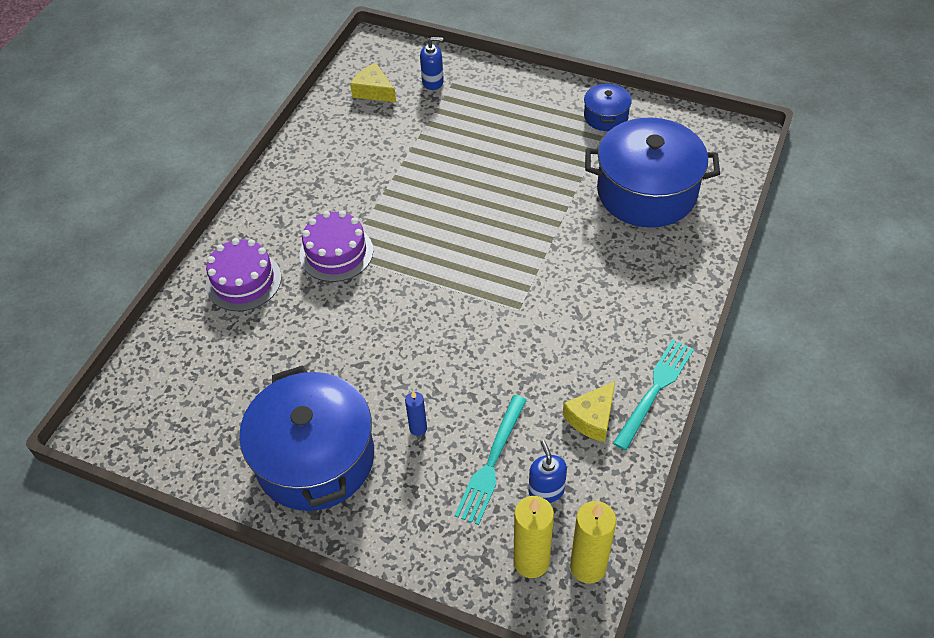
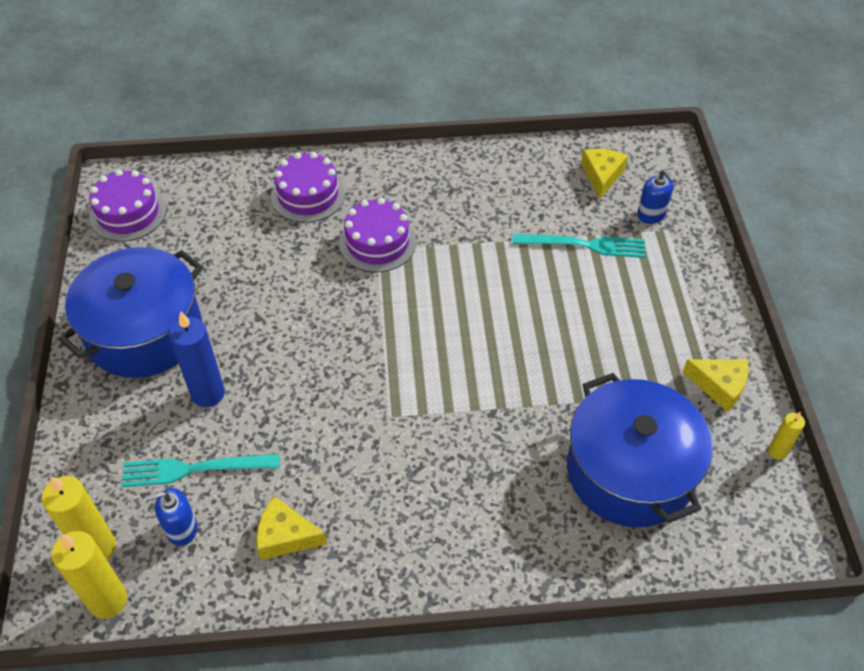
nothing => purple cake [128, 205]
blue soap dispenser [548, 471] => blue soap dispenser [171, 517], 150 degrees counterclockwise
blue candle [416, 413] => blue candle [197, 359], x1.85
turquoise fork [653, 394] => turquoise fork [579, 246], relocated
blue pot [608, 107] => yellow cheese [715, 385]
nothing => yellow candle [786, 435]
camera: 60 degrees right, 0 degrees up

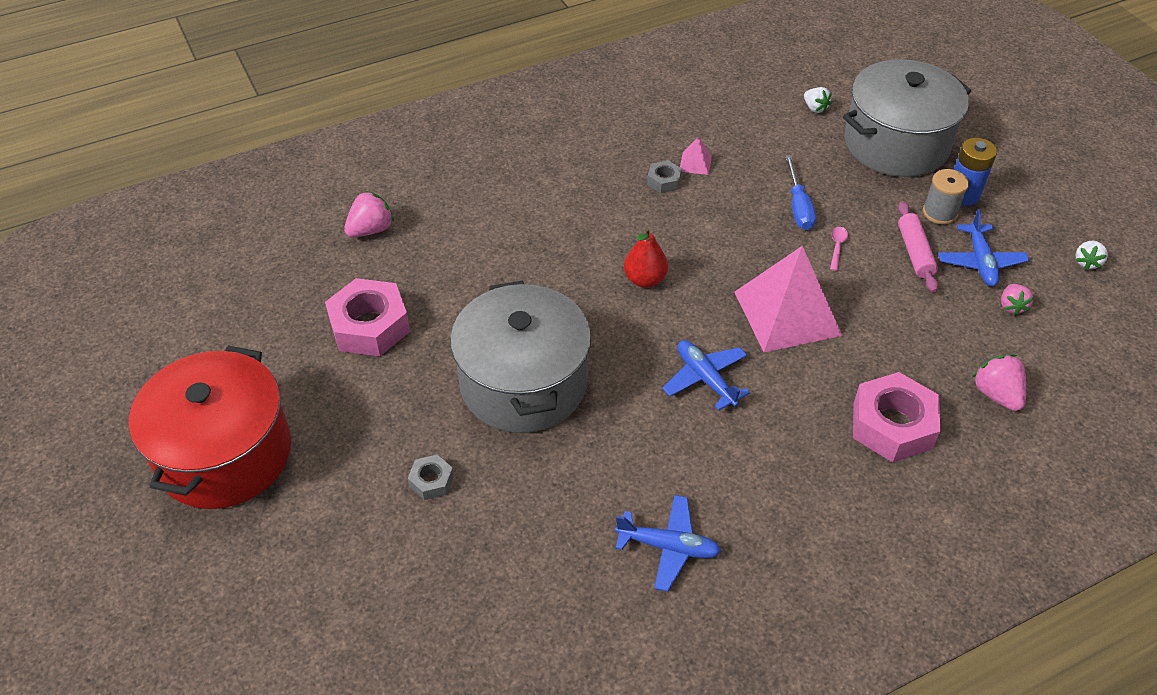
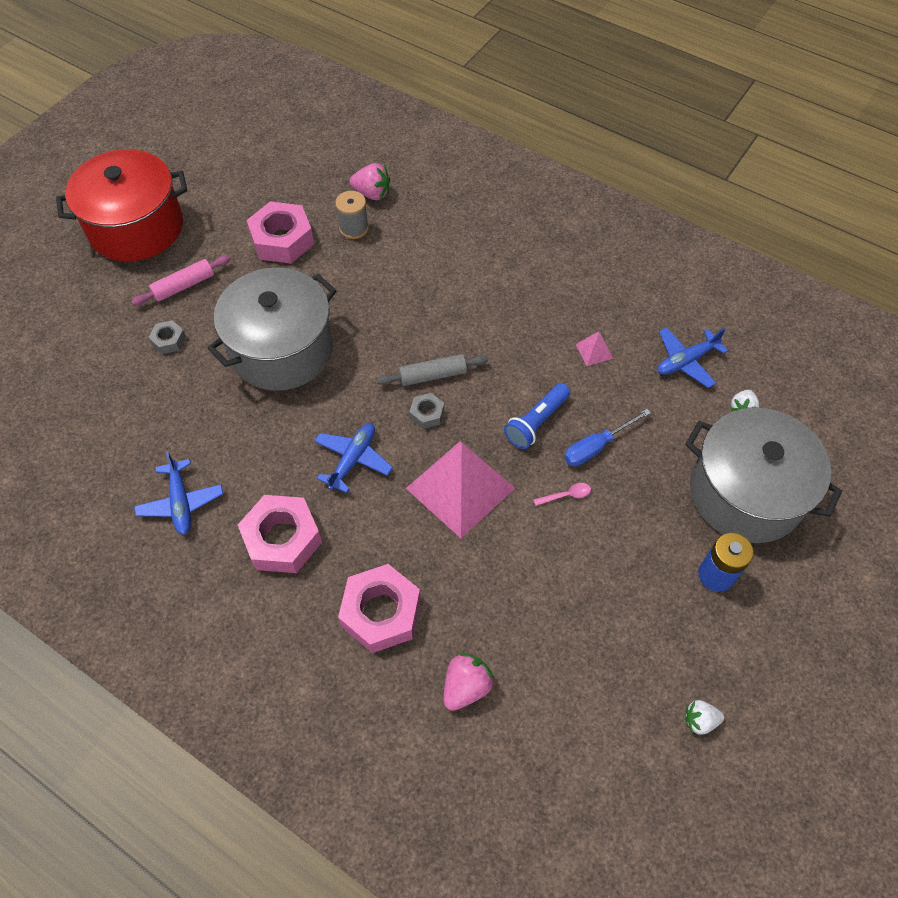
pink rolling pin [918, 247] => pink rolling pin [181, 280], relocated
nothing => pink nut [280, 534]
grey spool [946, 197] => grey spool [352, 215], relocated
red pear [646, 257] => grey rolling pin [432, 370]
grey nut [664, 176] => grey nut [426, 411], relocated
nothing => blue flashlight [537, 416]
blue plane [983, 248] => blue plane [693, 358], relocated
pink strawberry [1017, 299] => nothing
camera: 60 degrees right, 10 degrees up

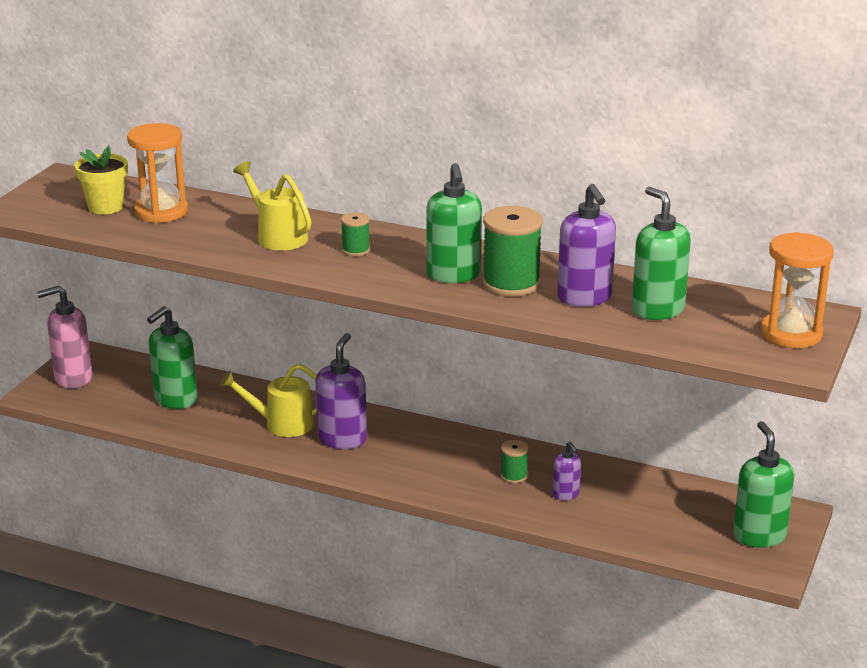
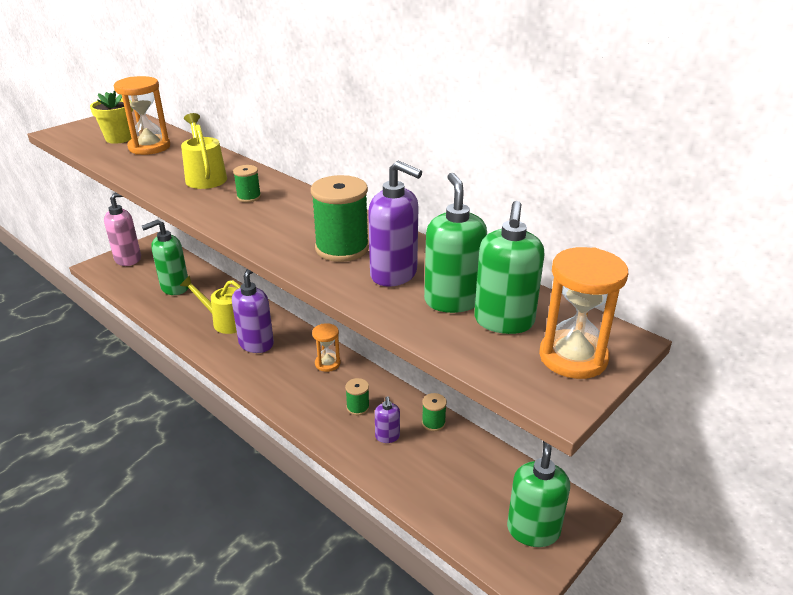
pink soap dispenser [64, 336] => pink soap dispenser [122, 229], 150 degrees clockwise
nothing => orange hourglass [326, 347]
purple soap dispenser [586, 245] => purple soap dispenser [395, 224], 60 degrees counterclockwise
nothing => green spool [434, 412]
green soap dispenser [454, 223] => green soap dispenser [509, 267], relocated
camera: 20 degrees right, 5 degrees up

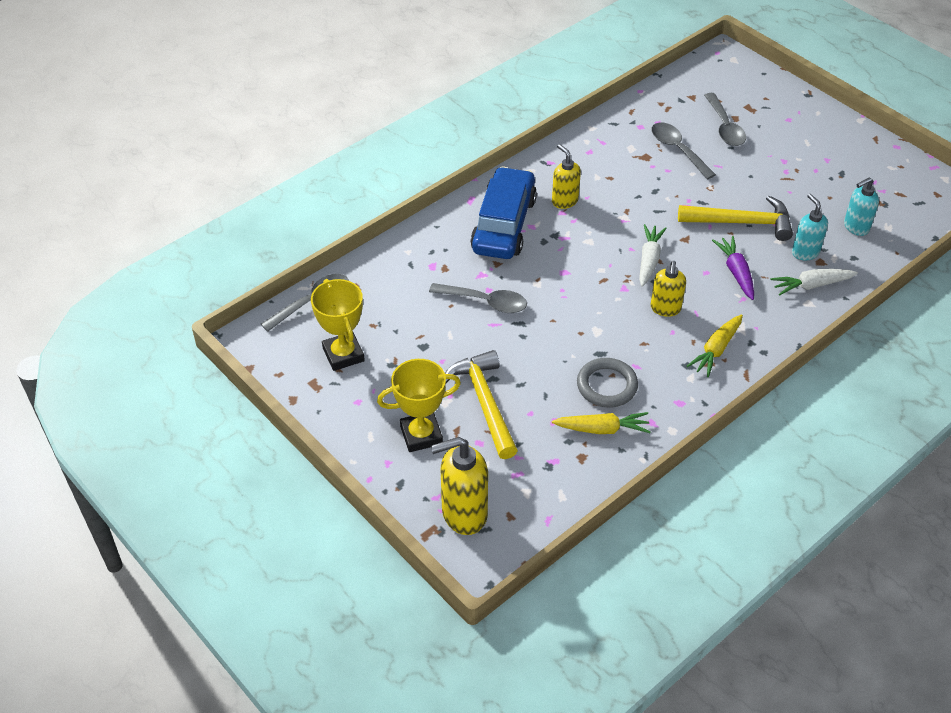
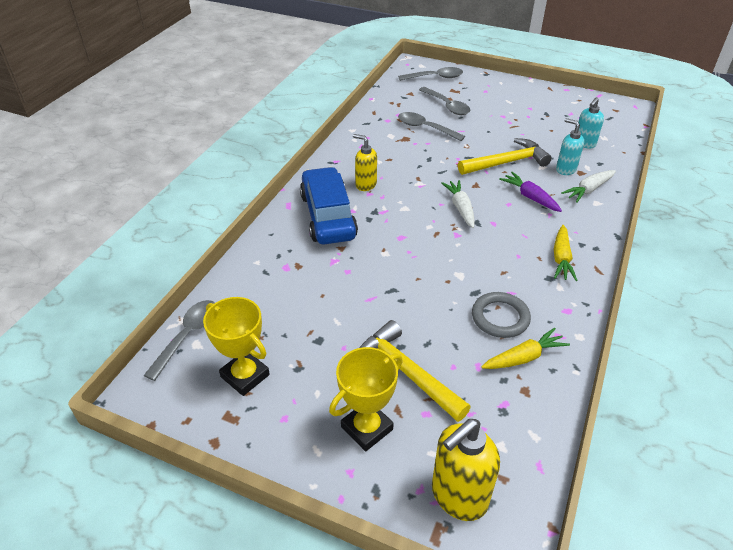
grey spoon [478, 298] => grey spoon [430, 74], relocated
yellow soap dispenser [668, 289] => nothing
camera: 25 degrees left, 5 degrees down

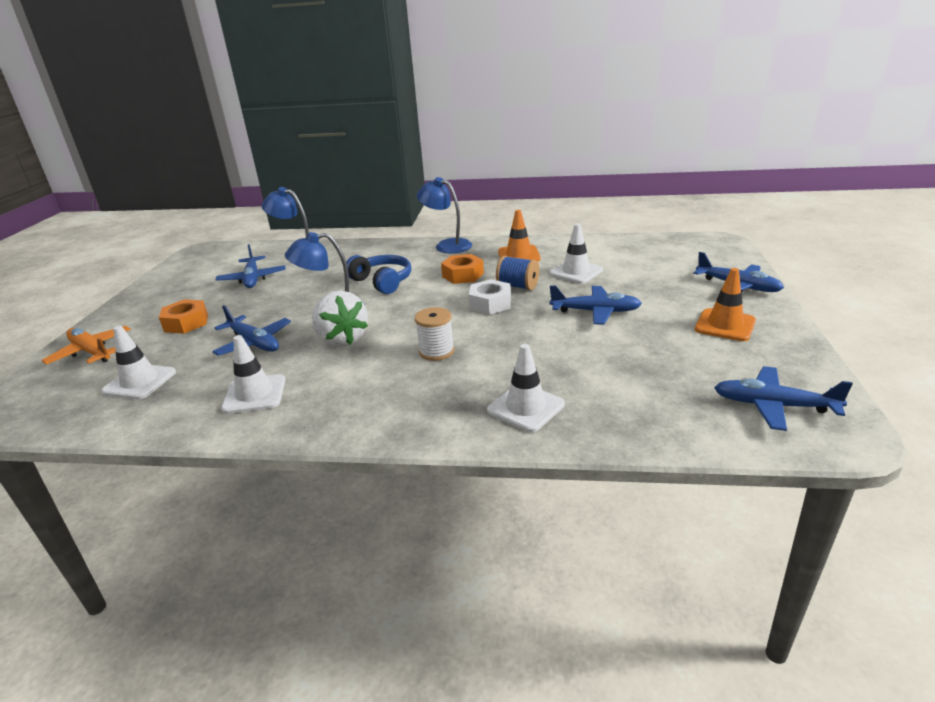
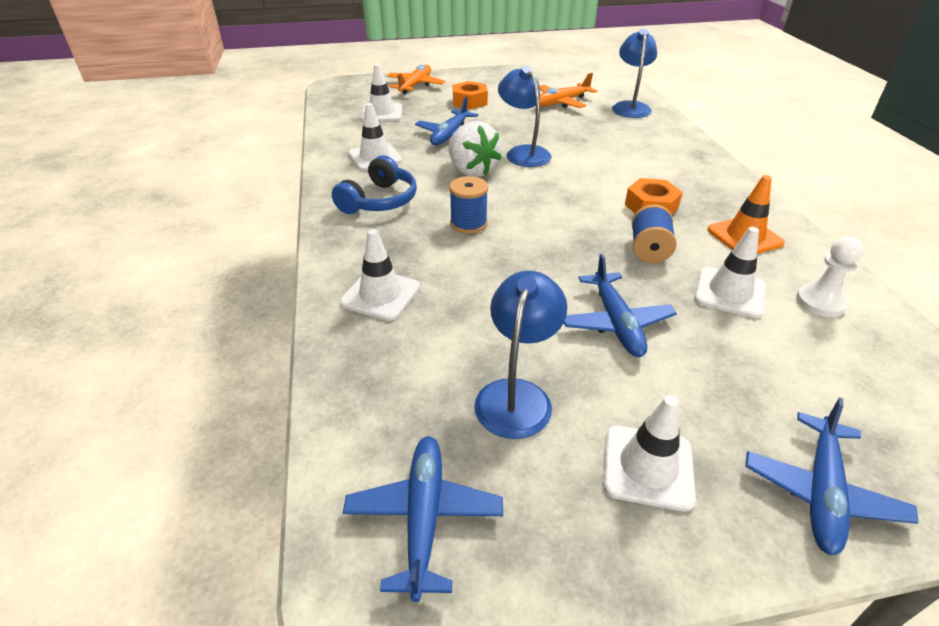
blue headphones [378, 274] => blue headphones [374, 184], relocated
white strawberry [340, 319] => white strawberry [475, 149], 75 degrees counterclockwise
white spool [434, 334] => blue spool [468, 205]
blue lamp [444, 215] => blue lamp [520, 355], relocated
blue plane [250, 266] => orange plane [568, 90]
orange traffic cone [725, 304] => white traffic cone [650, 453]
nothing => white pawn [830, 277]
white nut [490, 297] => nothing
camera: 70 degrees right, 10 degrees up

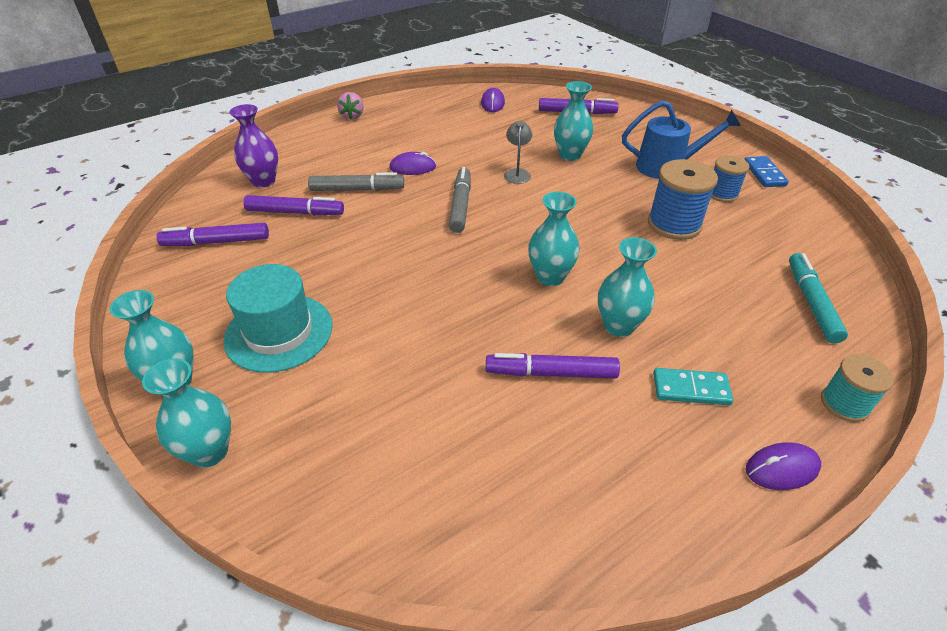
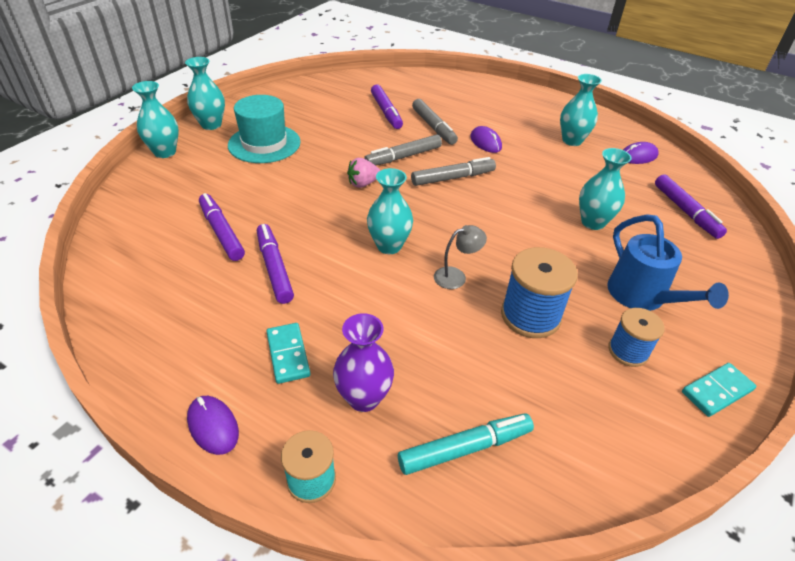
purple marker [213, 234] => purple marker [222, 227], relocated
purple vase [254, 146] => purple vase [363, 362], relocated
pink strawberry [350, 105] => pink strawberry [364, 173], relocated
nothing => grey marker [403, 150]
grey lamp [518, 152] => grey lamp [460, 257], relocated
turquoise vase [627, 287] => turquoise vase [581, 110], relocated
blue domino [766, 171] => turquoise domino [719, 390]
camera: 65 degrees right, 0 degrees up

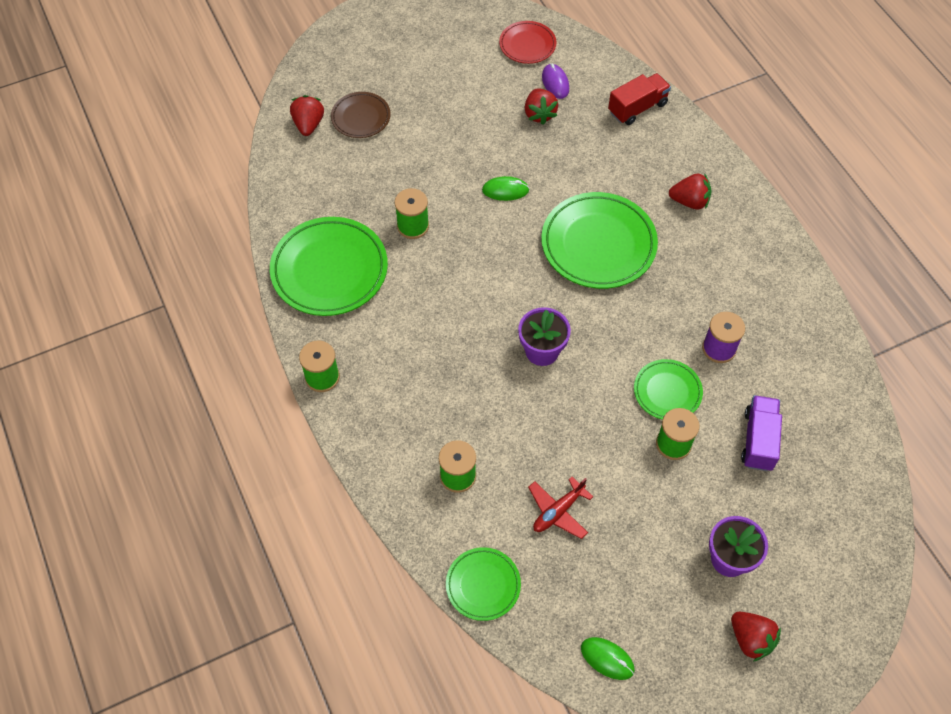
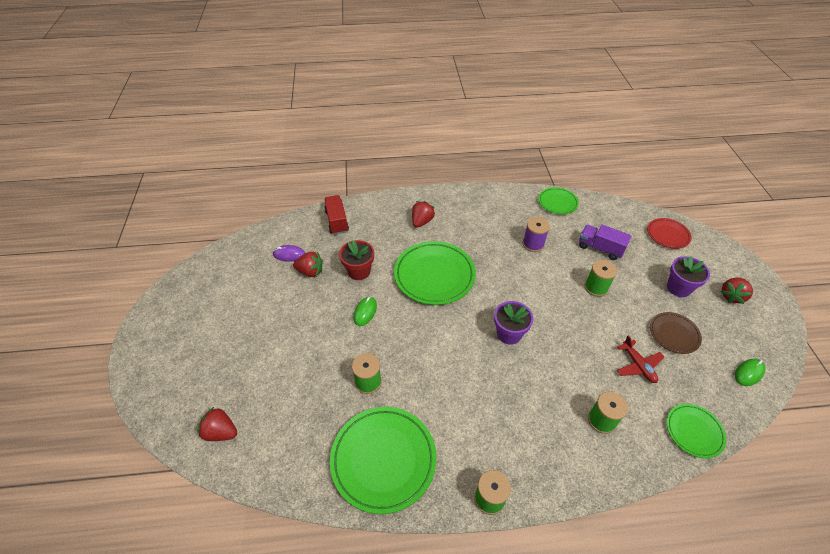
nothing => red flower pot [356, 260]
green plate [668, 389] => green plate [558, 201], relocated
red plate [527, 42] => red plate [669, 233], relocated
brown plate [361, 115] => brown plate [676, 333], relocated
red strawberry [756, 637] => red strawberry [737, 291], 150 degrees clockwise
camera: 70 degrees left, 10 degrees down

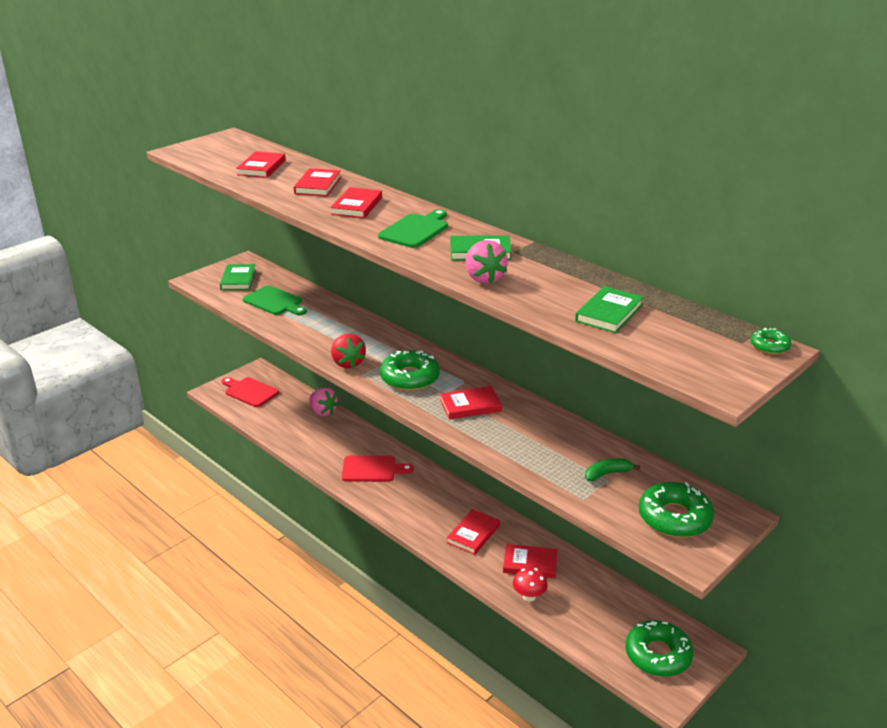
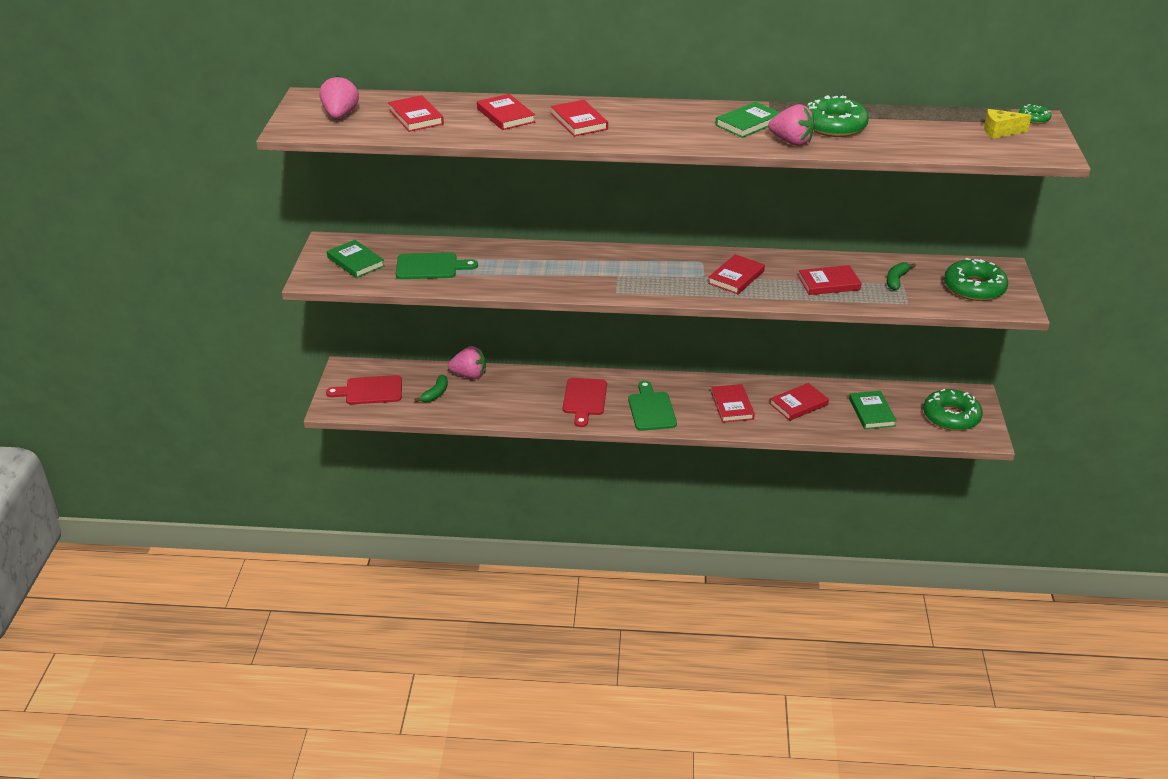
nothing => pink strawberry [339, 97]
nothing => green banana [431, 388]
red cutting board [378, 469] => red cutting board [585, 402], 135 degrees clockwise
green cutting board [413, 228] => green cutting board [652, 406], relocated
nothing => red book [830, 280]
green donut [410, 370] => green donut [837, 116], relocated
green book [609, 309] => green book [873, 410], relocated
nothing => yellow cheese [1008, 124]
red strawberry [348, 351] => nothing
red mushroom [530, 585] => nothing
camera: 40 degrees left, 5 degrees up

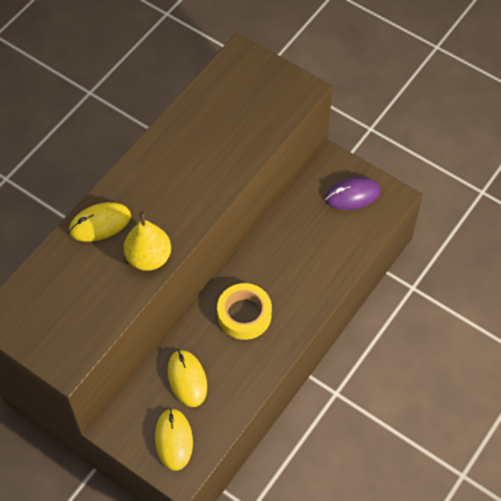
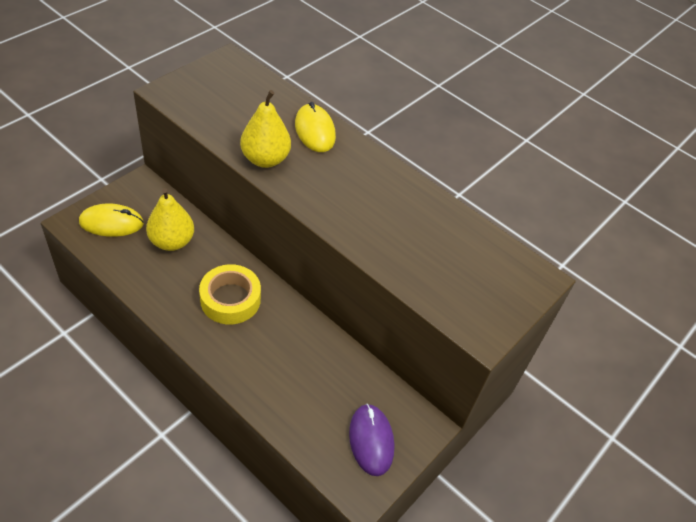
yellow mouse [187, 378] => yellow pear [170, 219]
camera: 90 degrees right, 10 degrees down

